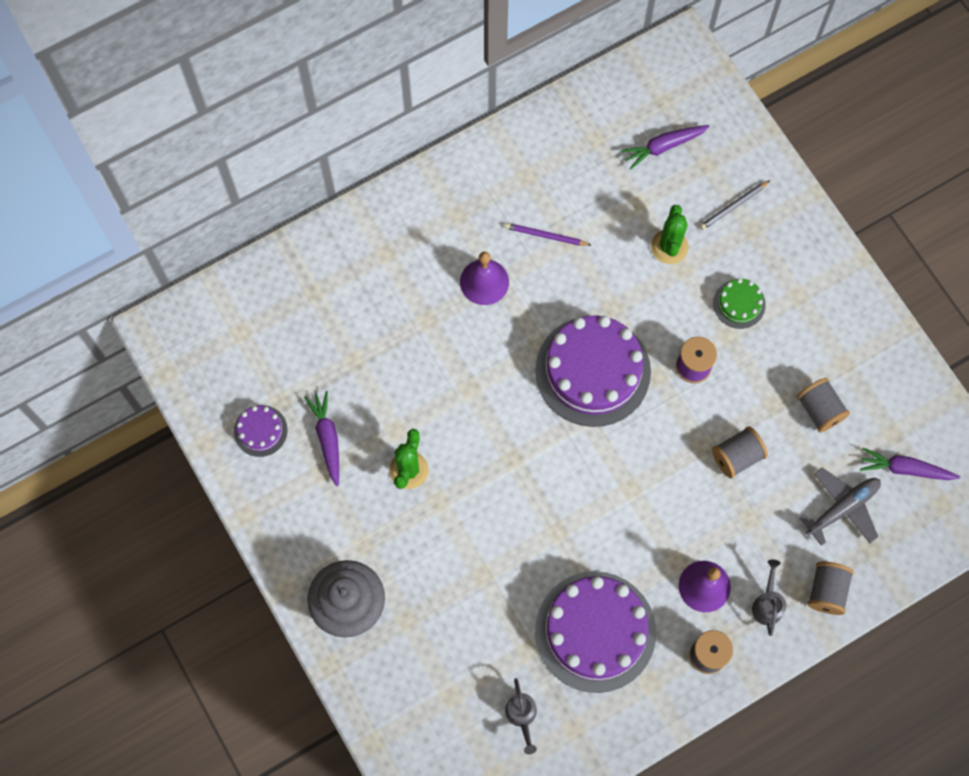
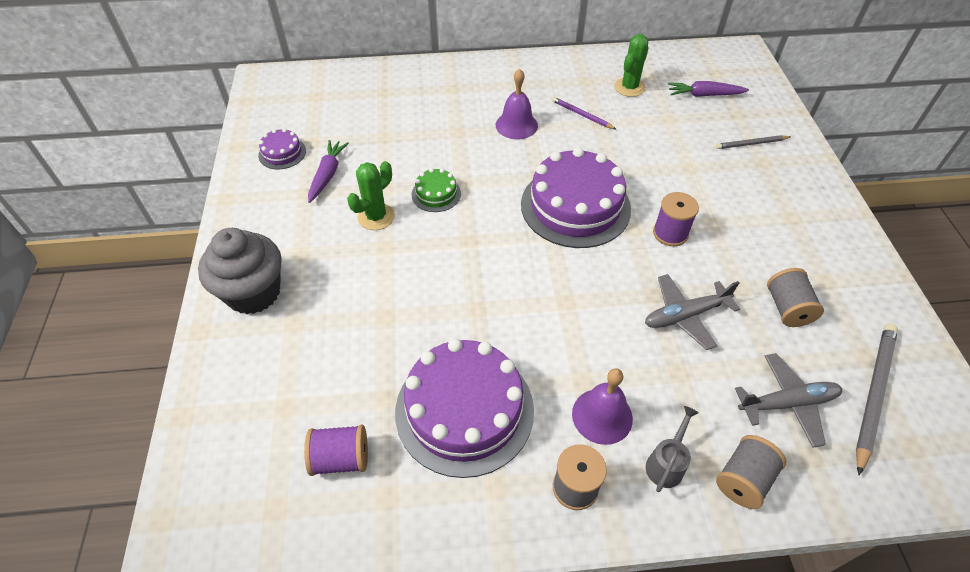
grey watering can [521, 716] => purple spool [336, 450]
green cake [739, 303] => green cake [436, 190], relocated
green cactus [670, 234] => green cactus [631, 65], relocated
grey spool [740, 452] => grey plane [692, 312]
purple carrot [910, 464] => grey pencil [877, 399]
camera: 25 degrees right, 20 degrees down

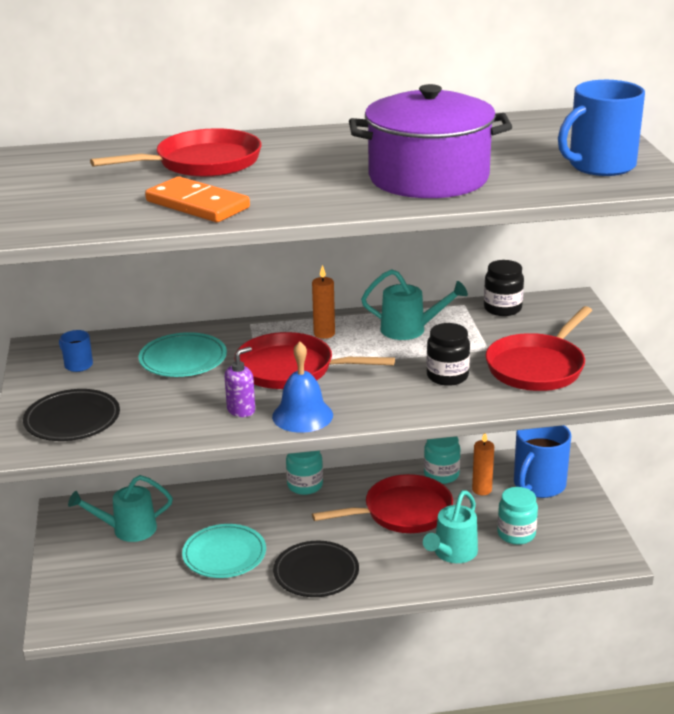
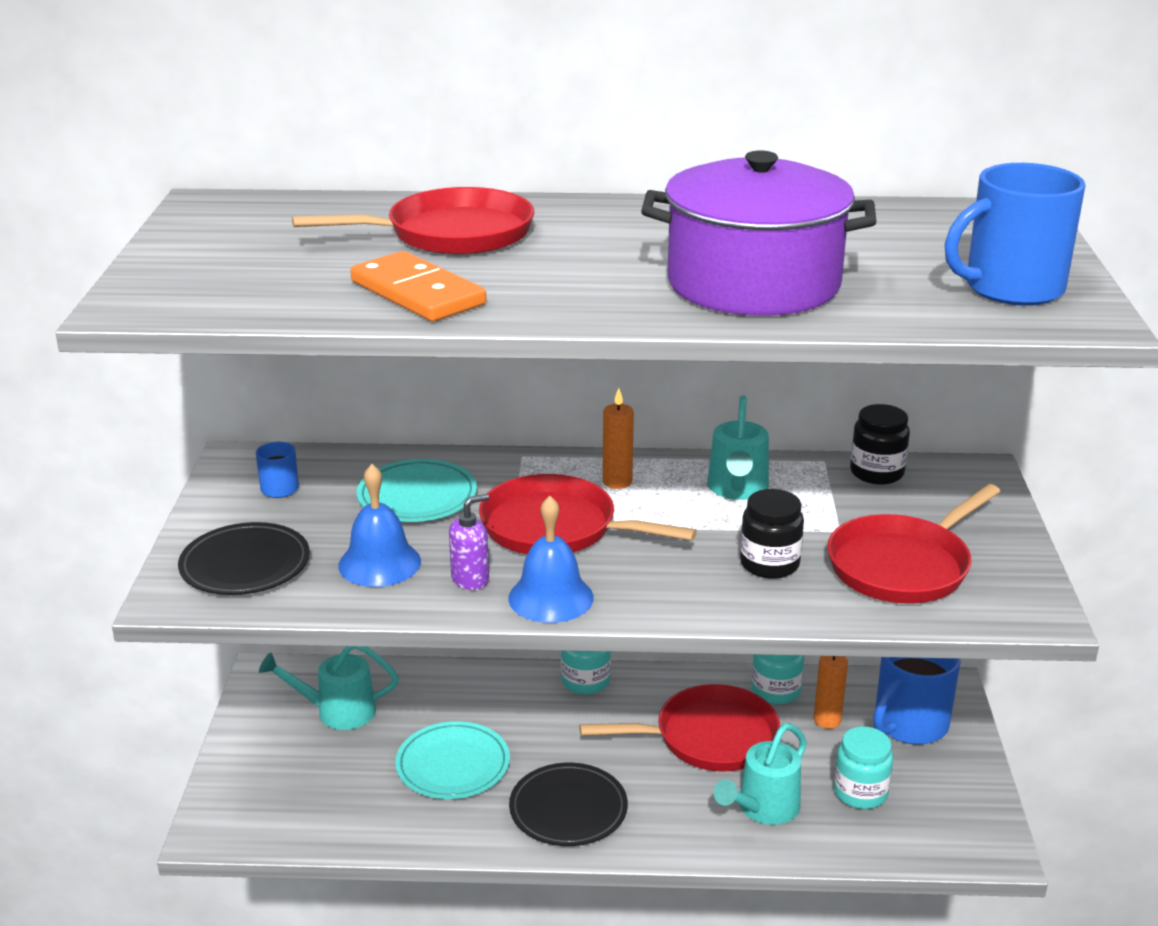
nothing => blue bell [379, 525]
turquoise watering can [414, 304] => turquoise watering can [738, 448], 75 degrees clockwise
camera: 10 degrees right, 0 degrees up

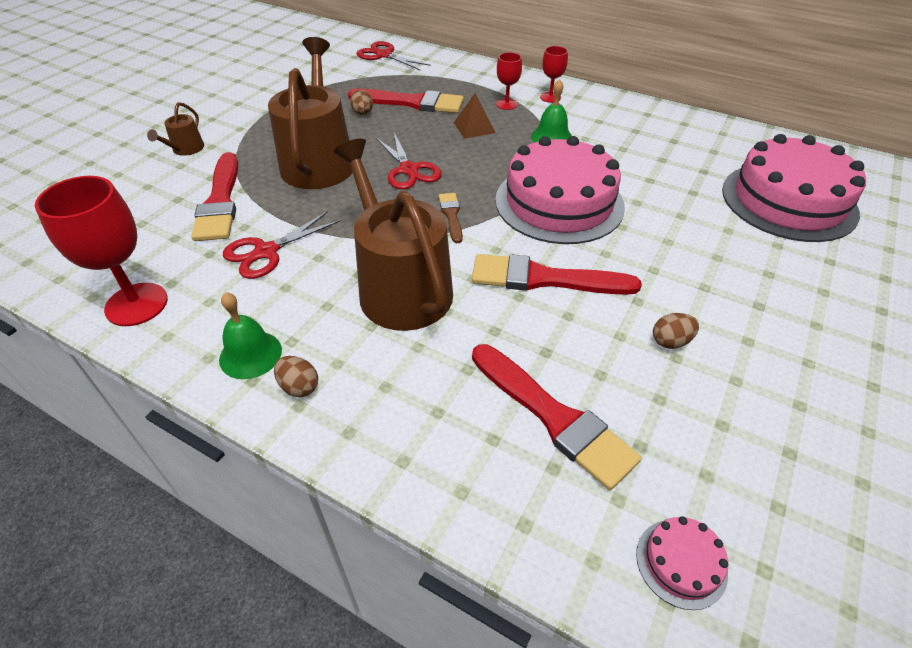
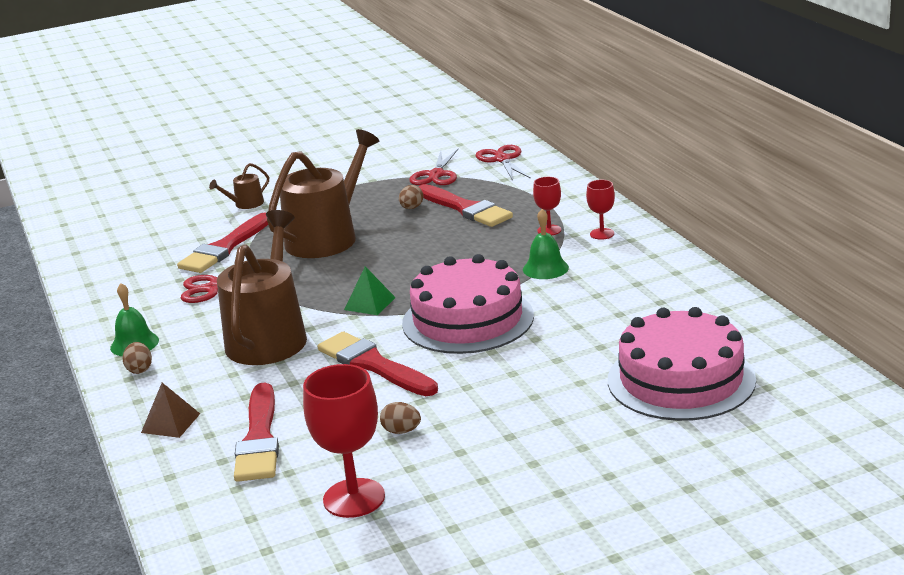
brown pyramid [474, 116] => brown pyramid [170, 410], relocated
red goblet [101, 251] => red goblet [344, 441], relocated
brown brush [451, 218] => green pyramid [370, 290]
red scissors [409, 161] => red scissors [433, 167], relocated
pink cake [682, 563] => nothing
camera: 40 degrees right, 20 degrees down

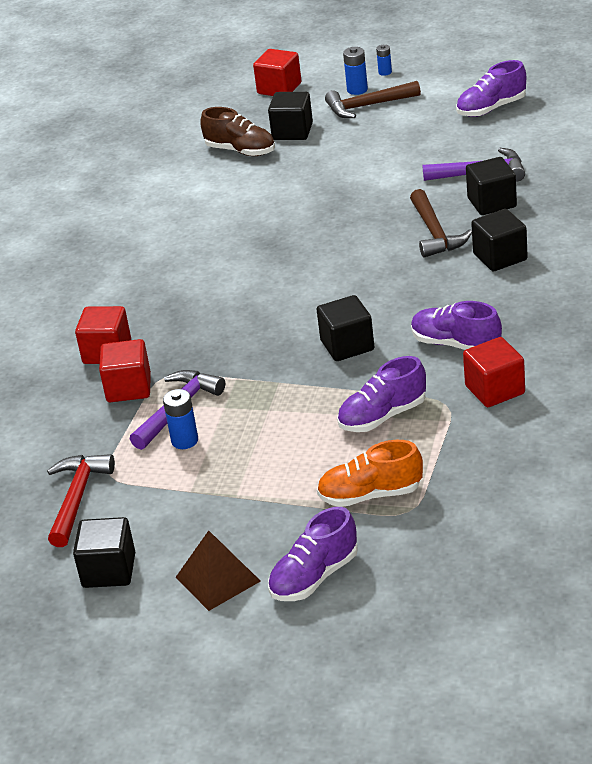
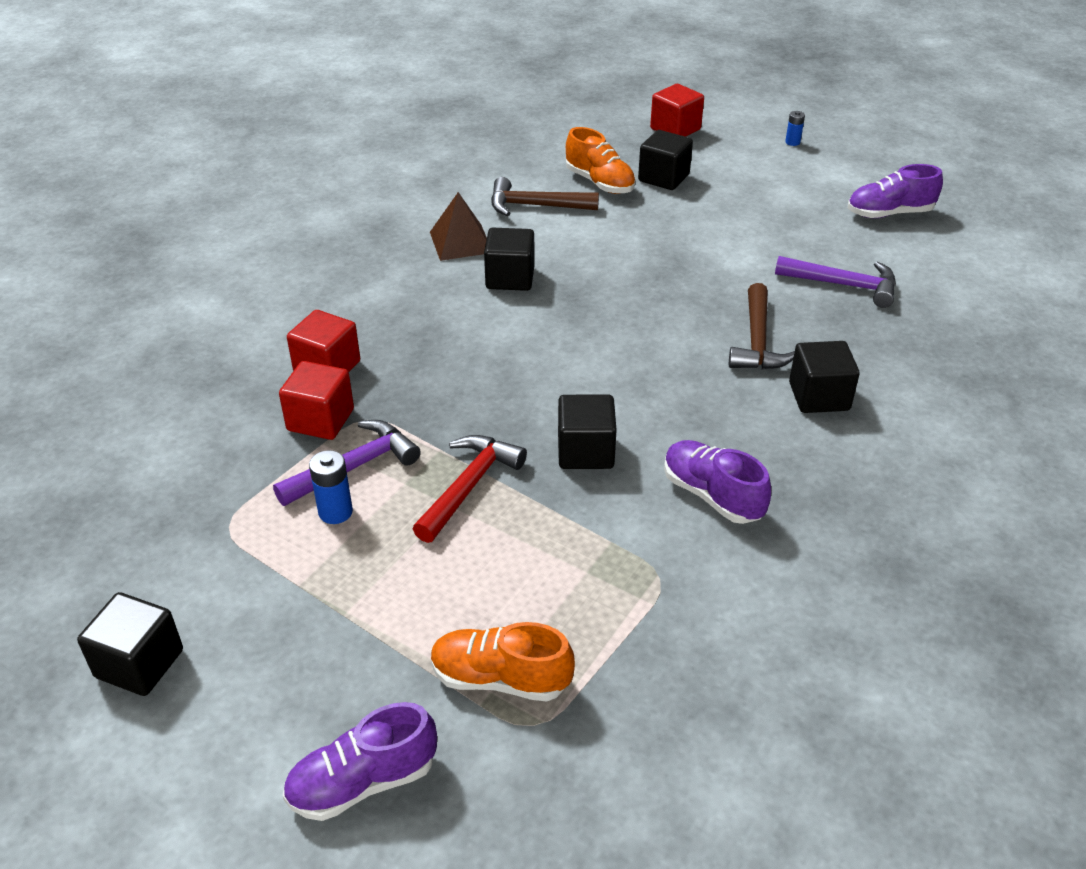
red hammer [81, 500] => red hammer [470, 489], relocated
brown pyramid [218, 570] => brown pyramid [458, 226], relocated
black cube [491, 186] => black cube [509, 259], relocated
brown hammer [373, 99] => brown hammer [545, 196], relocated
brown shoe [237, 131] => orange shoe [601, 160]
purple shoe [381, 394] => nothing
blue battery [355, 71] => nothing
red cube [494, 372] => nothing
camera: 15 degrees right, 5 degrees up

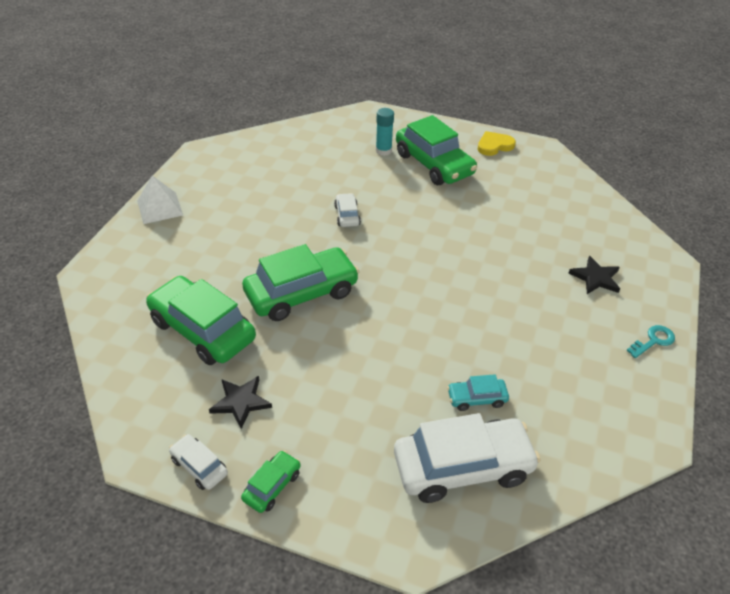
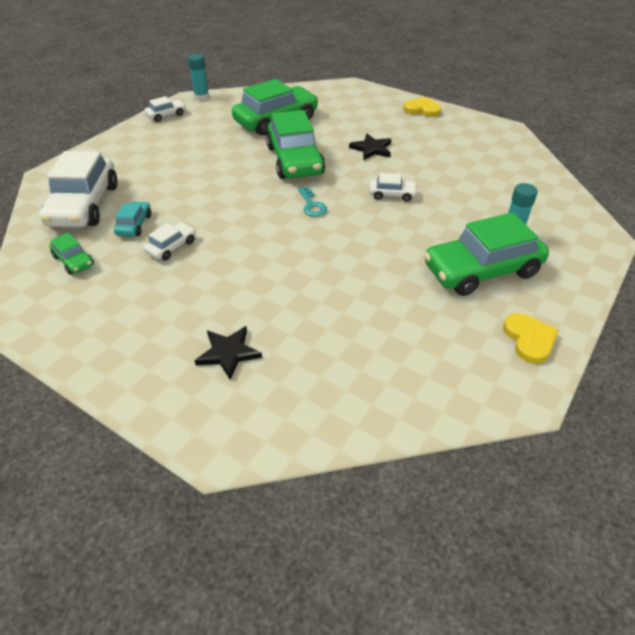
green car [271, 482] => green car [71, 253], relocated
nothing => white car [170, 241]
nothing => turquoise glue stick [198, 77]
turquoise key [651, 341] => turquoise key [312, 201], relocated
black star [240, 402] => black star [370, 147], relocated
white pyramid [160, 199] => yellow heart [422, 107]
camera: 105 degrees right, 0 degrees up

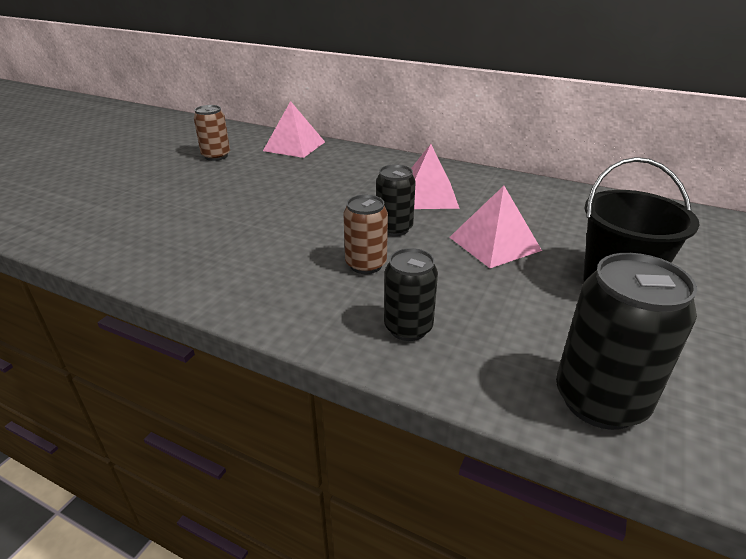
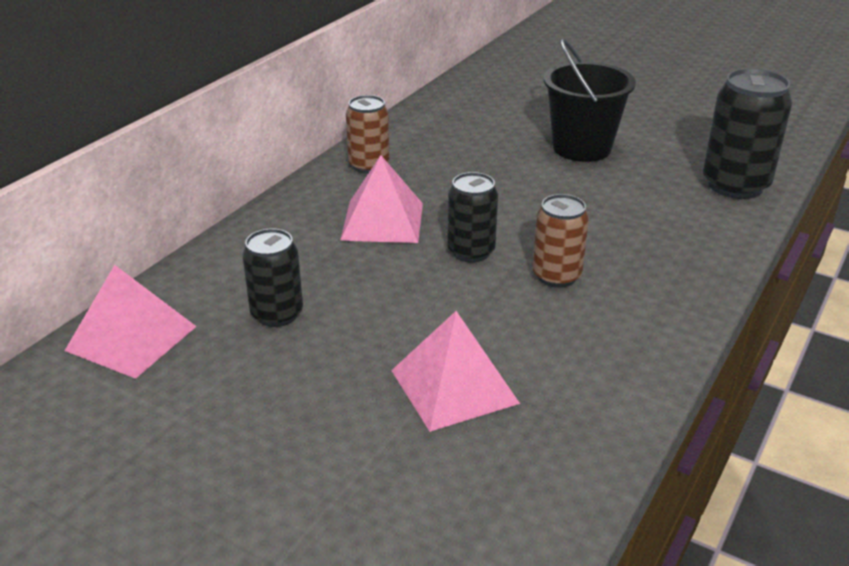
black can [411, 294] => black can [272, 277], relocated
brown can [212, 133] => brown can [368, 134], relocated
pink pyramid [495, 227] => pink pyramid [455, 371], relocated
camera: 85 degrees left, 0 degrees up

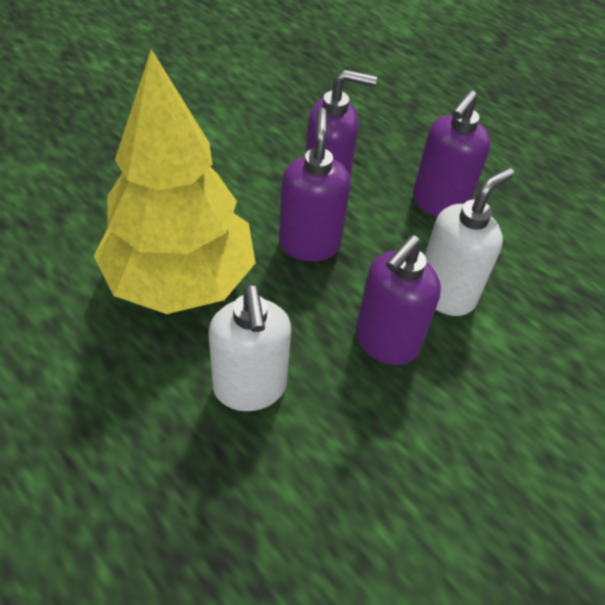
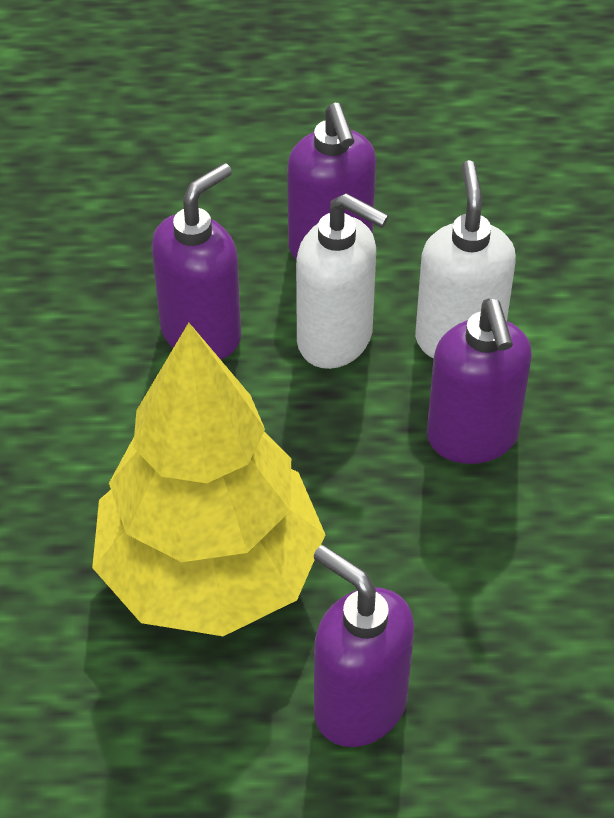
white soap dispenser [250, 347] => white soap dispenser [342, 281], relocated
purple soap dispenser [315, 185] => purple soap dispenser [364, 646], relocated
camera: 45 degrees left, 0 degrees up

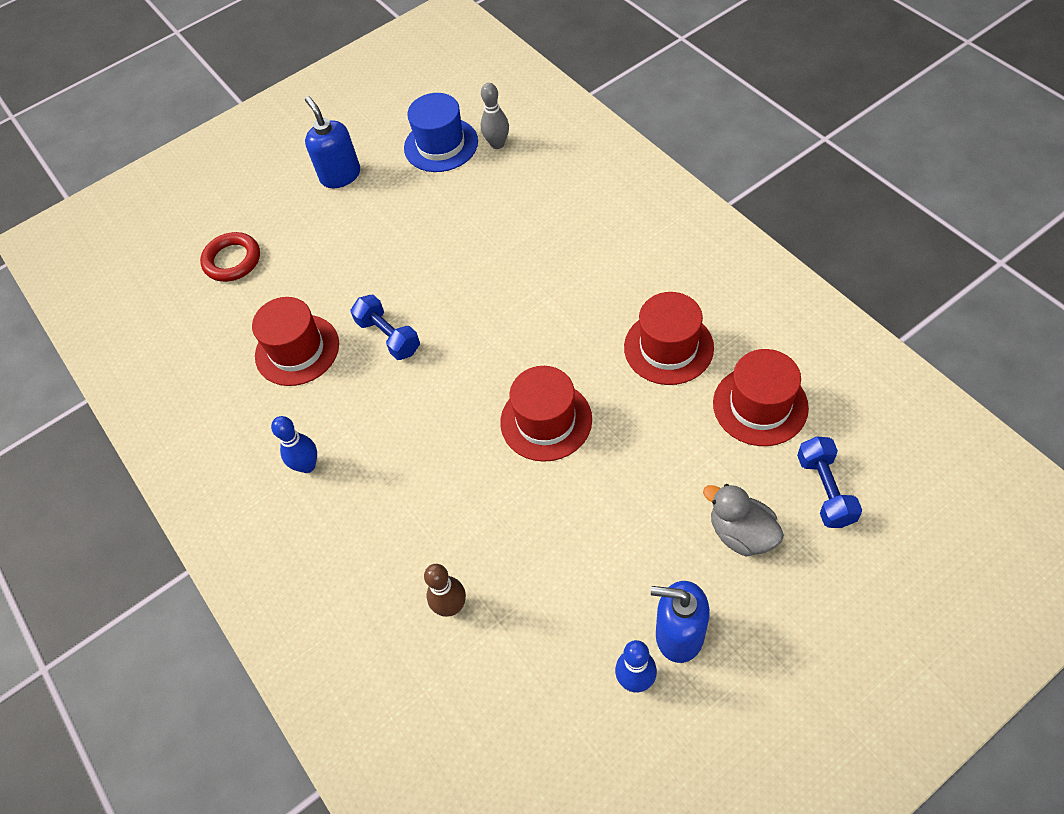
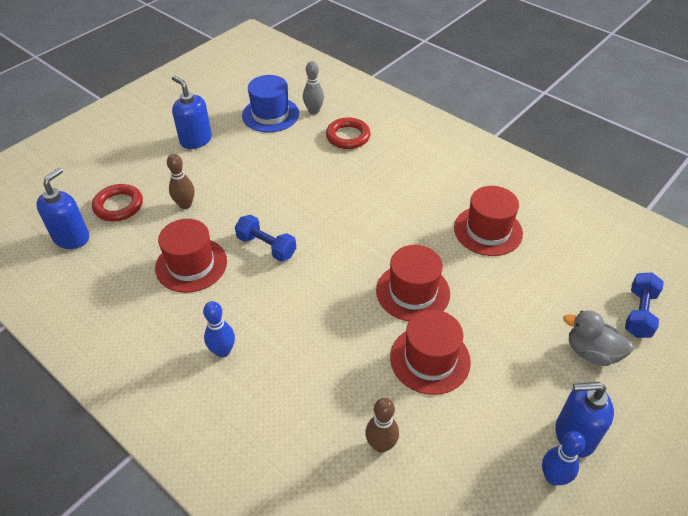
nothing => blue soap dispenser [62, 208]
nothing => brown bowling pin [180, 181]
nothing => red ring [348, 133]
red hat [761, 397] => red hat [430, 352], relocated
blue dumbbell [829, 482] => blue dumbbell [644, 305], 45 degrees clockwise
camera: 20 degrees left, 10 degrees down

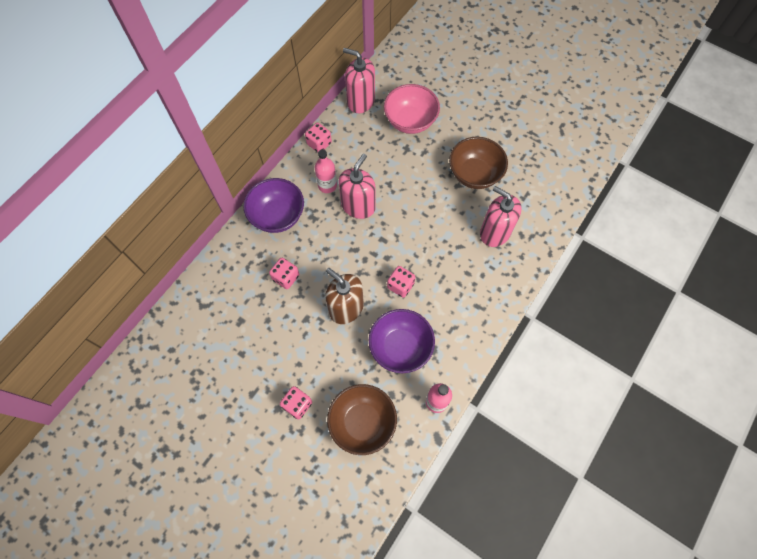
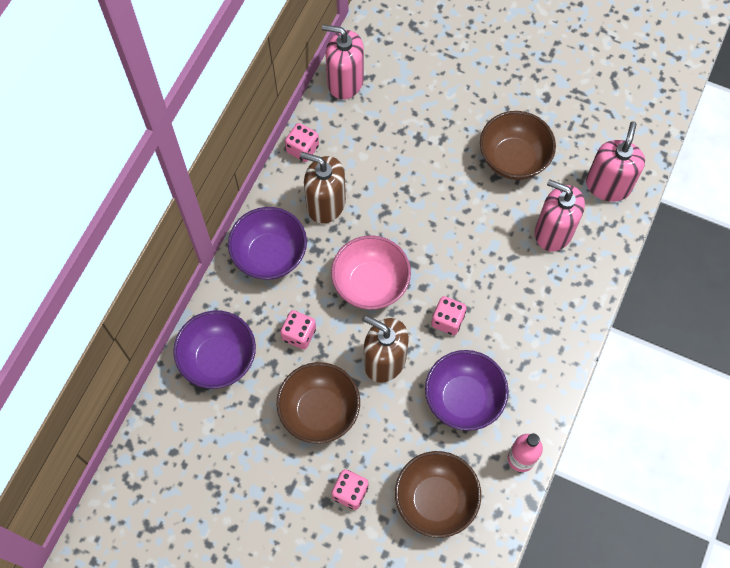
nothing => purple bowl [214, 349]
nothing => brown bowl [318, 403]
pink bottle [326, 171] => brown soap dispenser [323, 188]
pink bowl [412, 109] => pink bowl [371, 272], relocated
pink soap dispenser [357, 186] => pink soap dispenser [615, 161], relocated
camera: 10 degrees left, 0 degrees up

